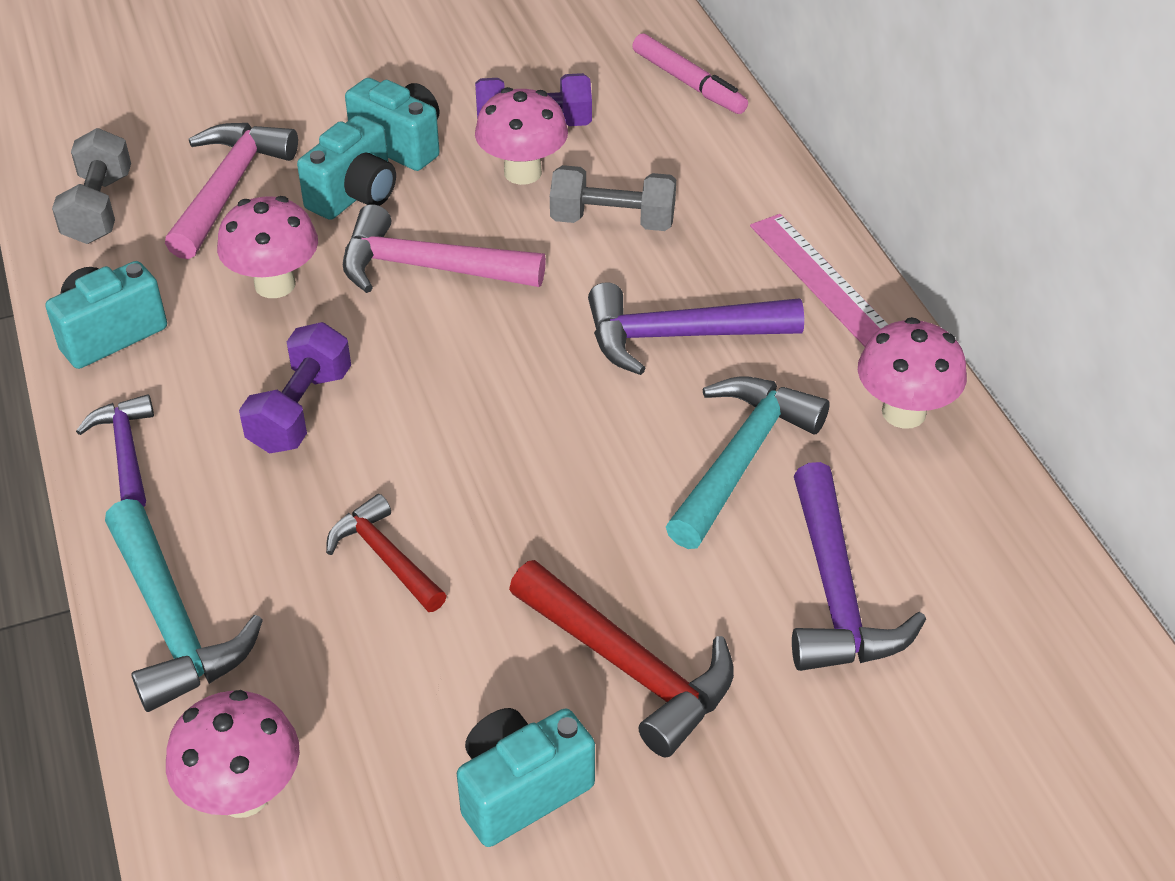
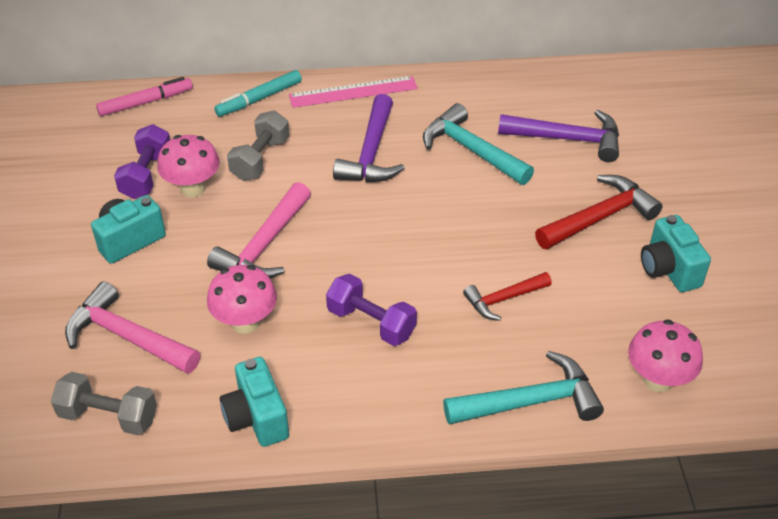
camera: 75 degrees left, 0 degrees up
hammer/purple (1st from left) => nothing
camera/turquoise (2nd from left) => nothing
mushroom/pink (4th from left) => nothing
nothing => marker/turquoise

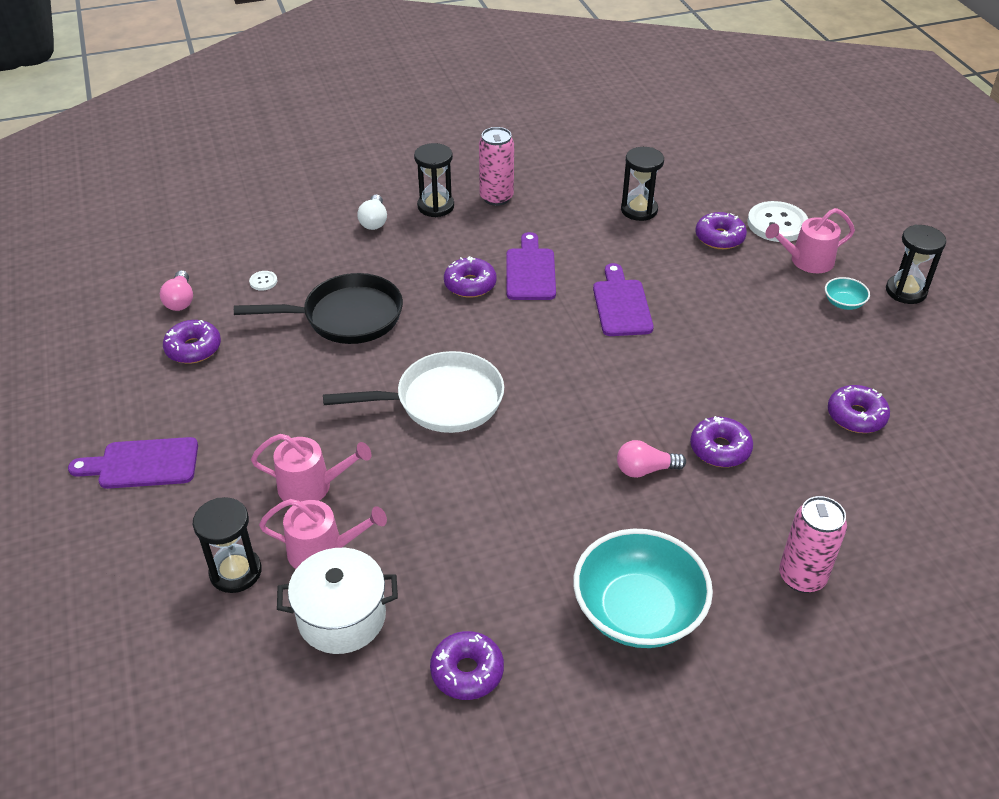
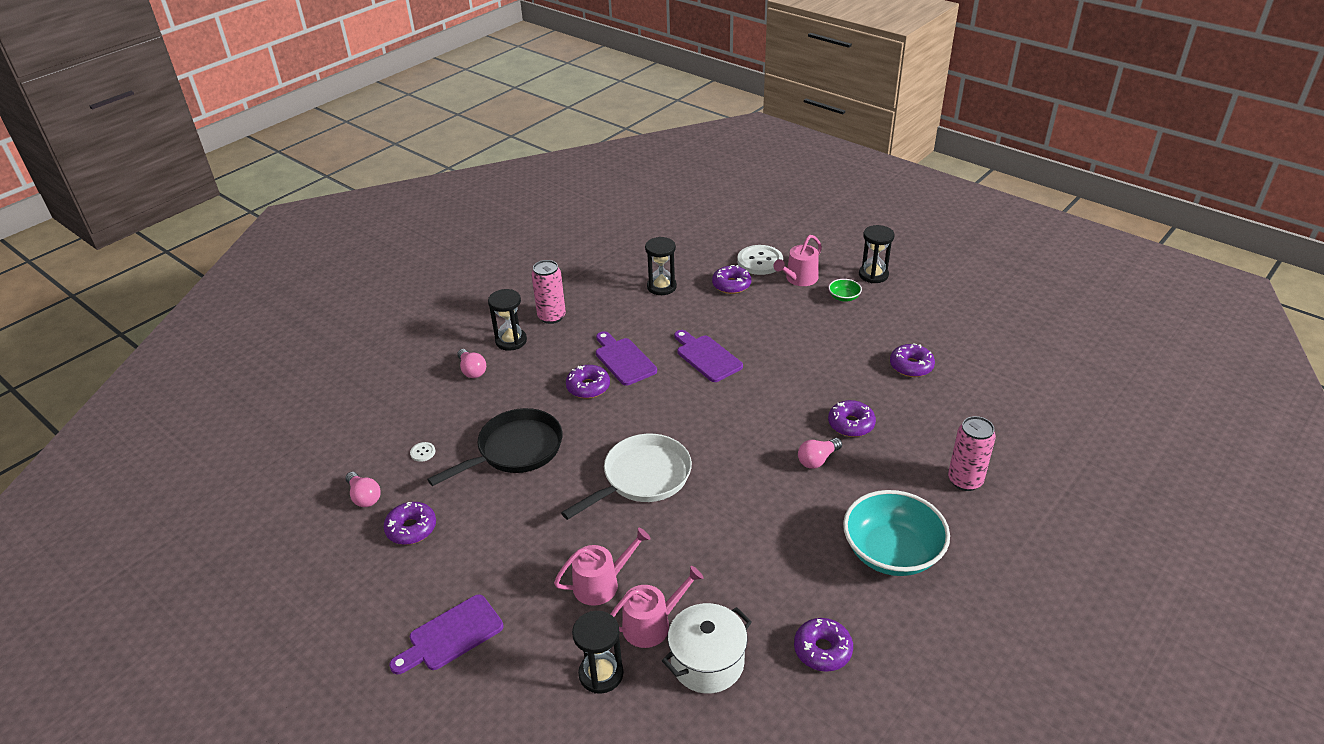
camera: 30 degrees left, 5 degrees down
light bulb/white => light bulb/pink (2nd from left)
bowl/turquoise (2nd from left) => bowl/green

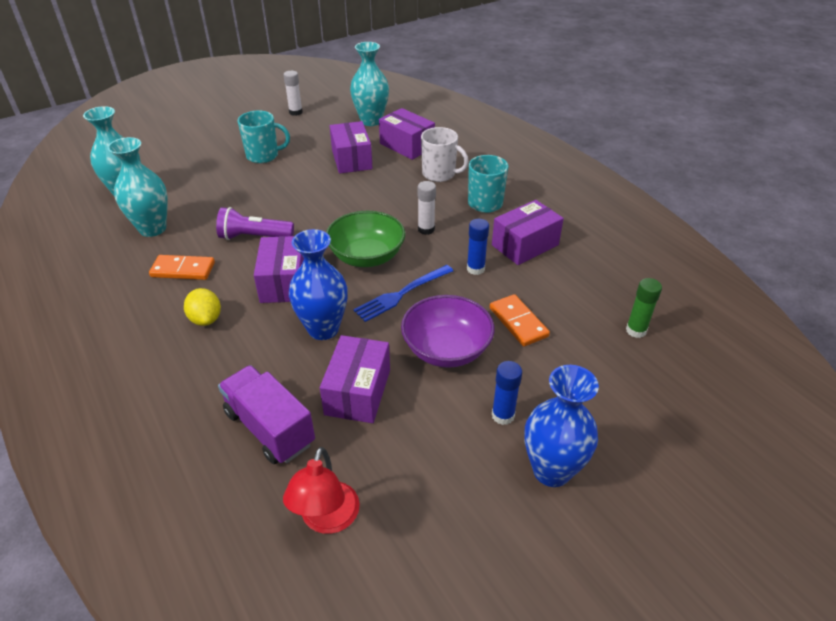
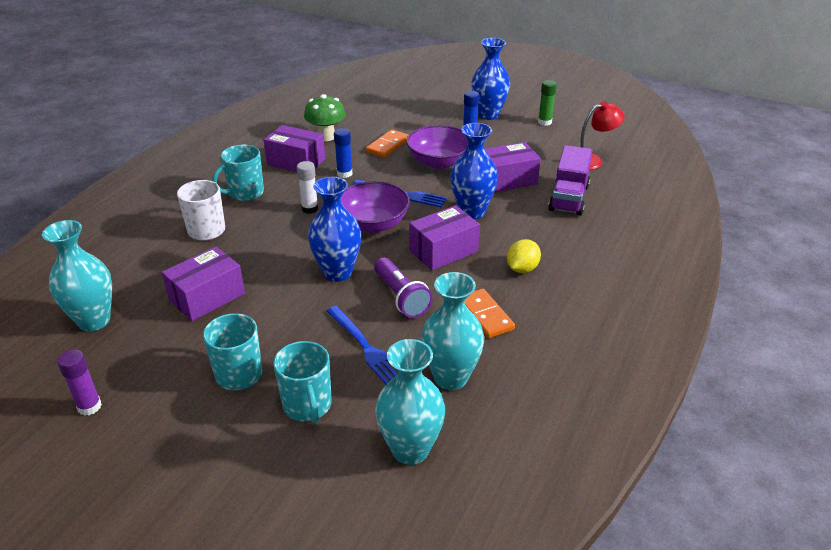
camera: 120 degrees left, 5 degrees down
glue stick/white (1st from left) => glue stick/purple
bowl/green => bowl/purple (1st from left)
box/purple (4th from left) => nothing
glue stick/green, moved
nothing => mug/turquoise (3rd from left)
nothing => mushroom/green
nothing => vase/blue (1st from left)
nothing => fork/blue (1st from left)

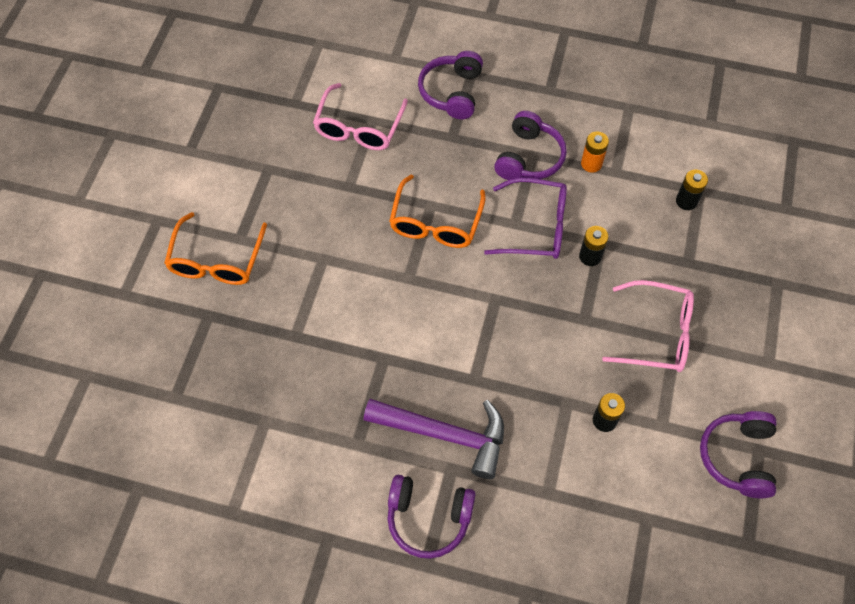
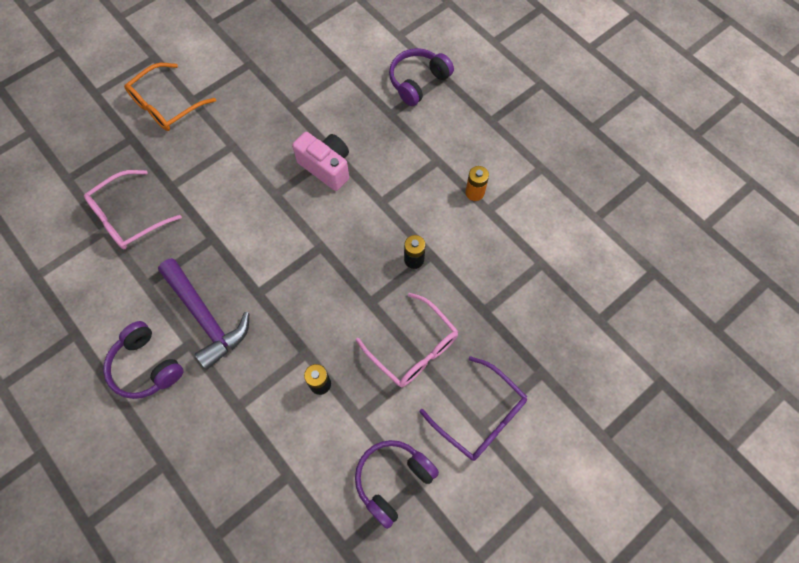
camera: 35 degrees right, 5 degrees up
glasses/pink (1st from left), moved
glasses/orange (2nd from left) => camera/pink
glasses/purple, moved
headphones/purple (3rd from left) => nothing
battery/black (3rd from left) => nothing

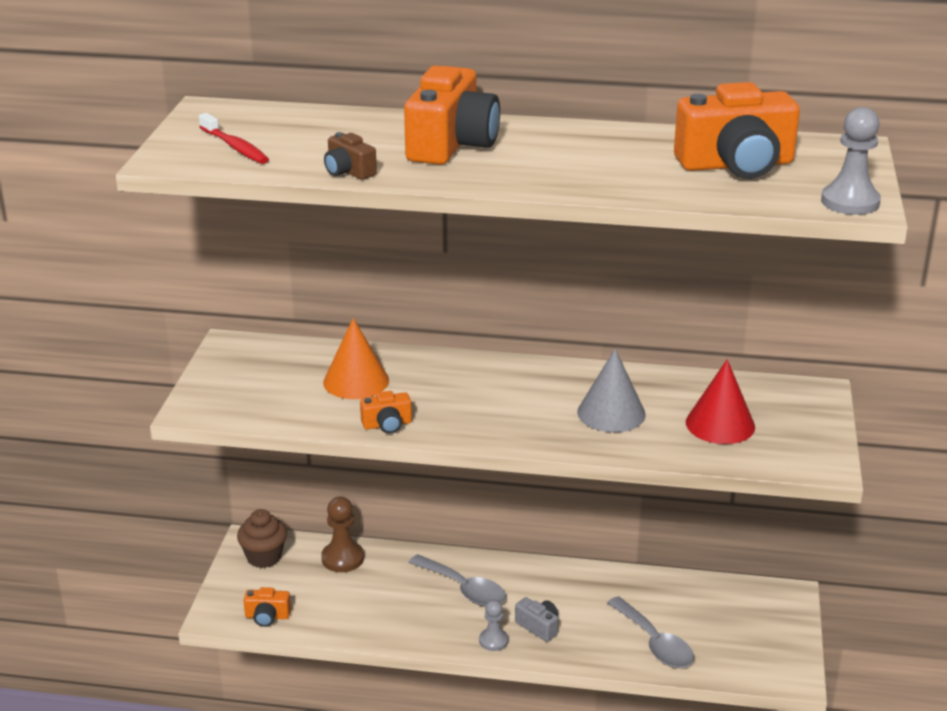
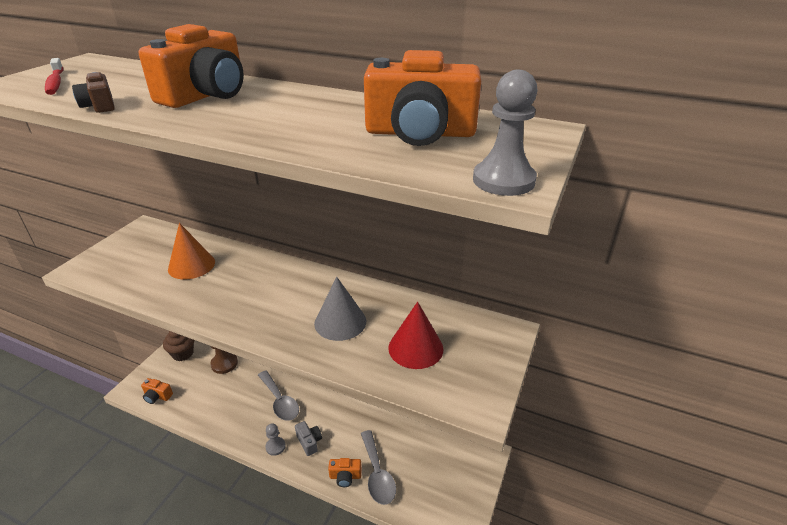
camera: 15 degrees right, 5 degrees up
camera/orange (2nd from left in the first image) => camera/orange (3rd from left), moved

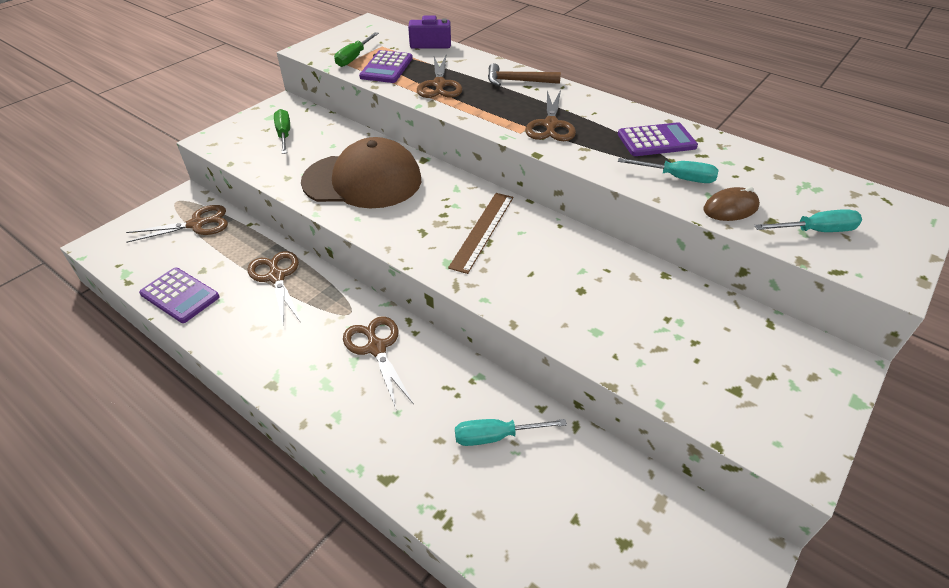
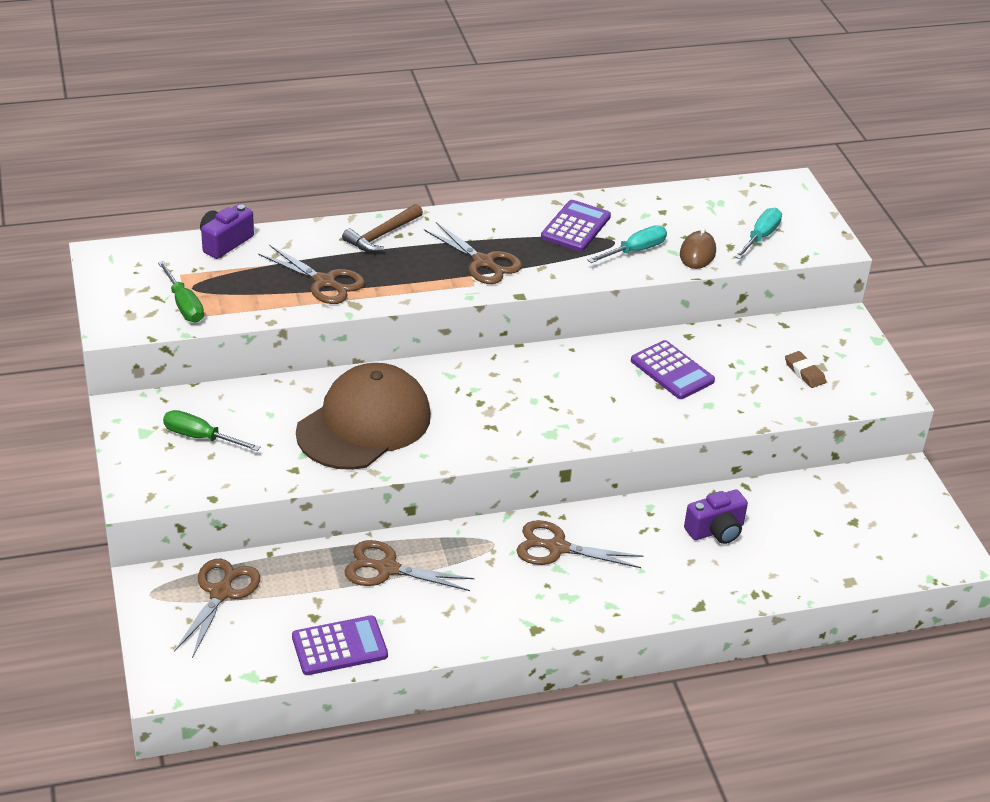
camera: 55 degrees left, 5 degrees down
calculator/purple (2nd from left in the first image) => calculator/purple (3rd from left), moved
ruler/brown => nothing
screwdriver/turquoise (1st from left) => camera/purple (2nd from left)
nothing => eraser/brown

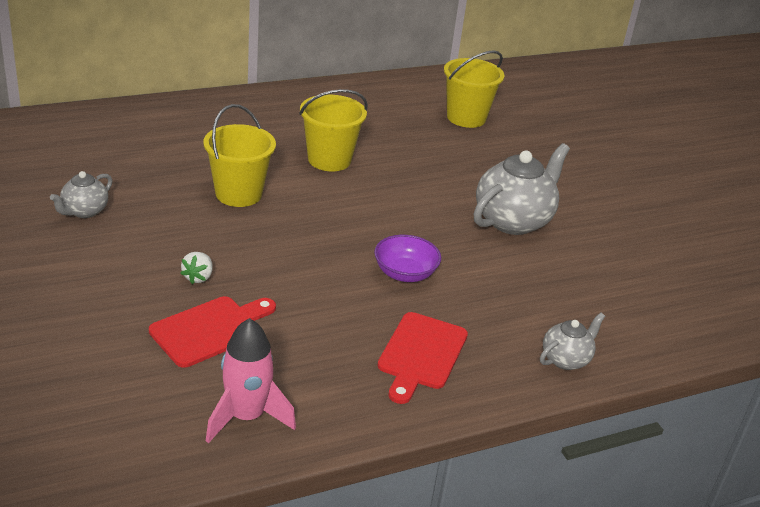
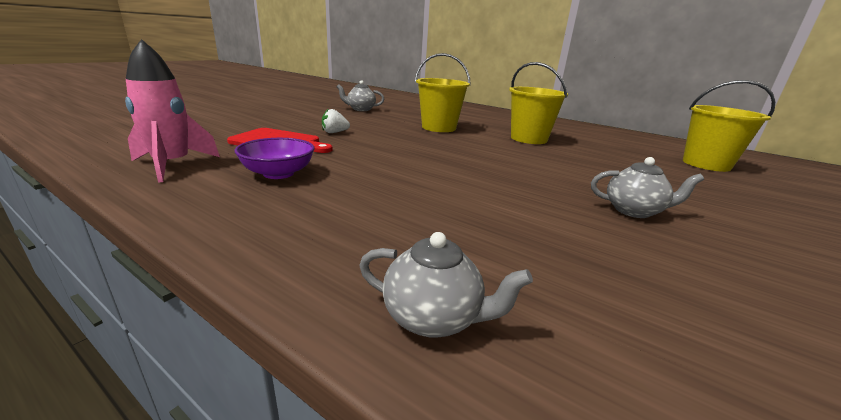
camera: 60 degrees right, 10 degrees down
bowl/purple, moved
cutting board/red (2nd from left) => nothing
teapot/grey (2nd from left in the first image) => teapot/grey (3rd from left), x0.53

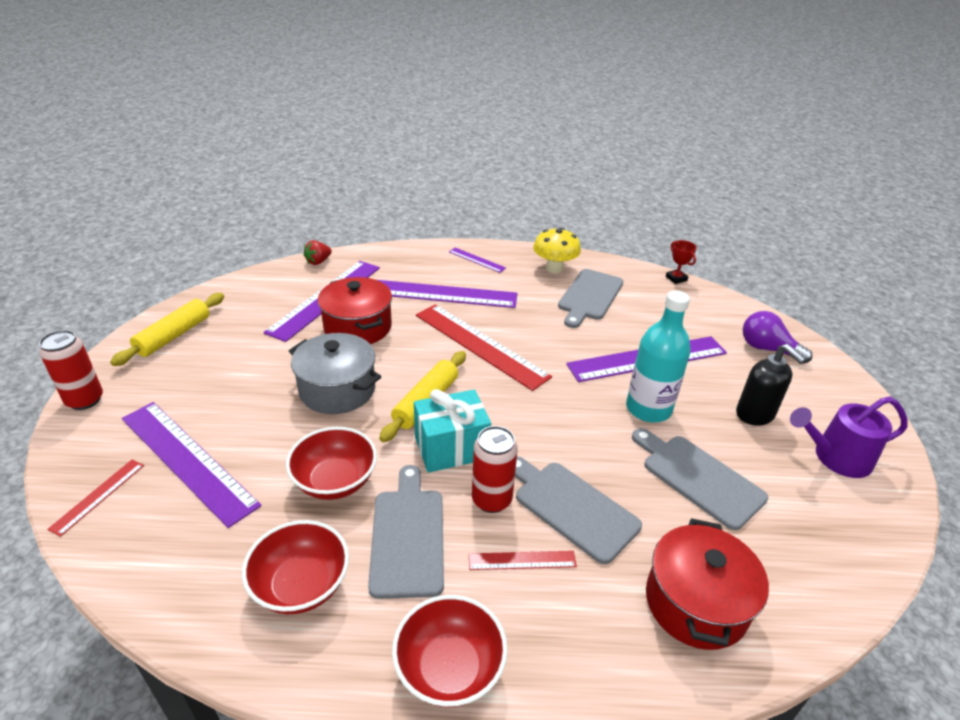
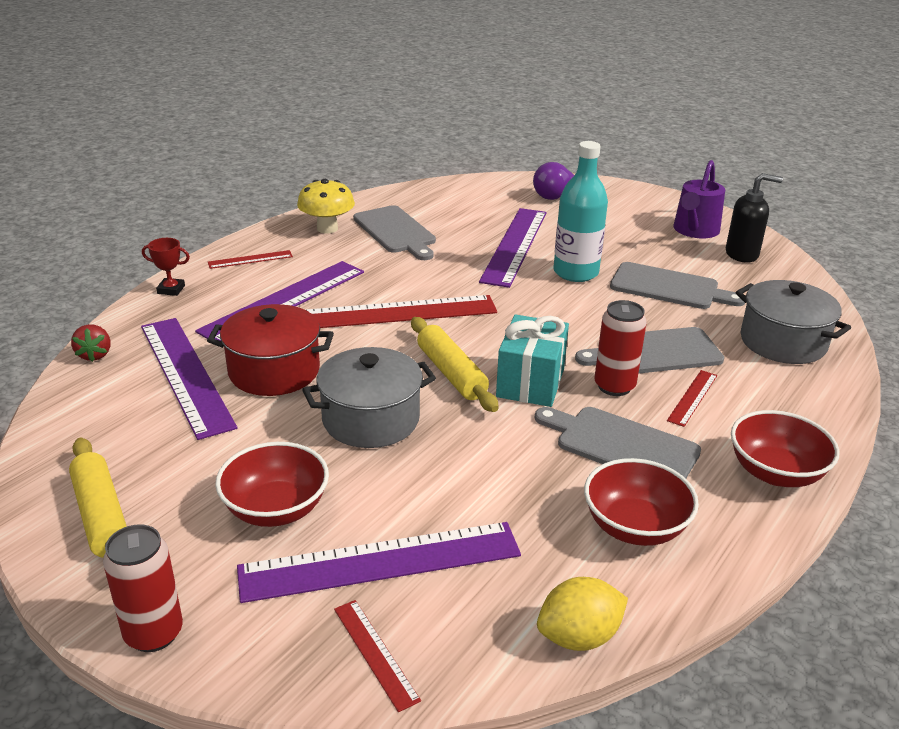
camera: 55 degrees left, 5 degrees down
bowl/red (2nd from left in the first image) => bowl/red (1st from left), moved
ruler/purple (4th from left) => ruler/red (1st from left)
cutting board/grey (4th from left), 150 degrees counterclockwise
pot/red (2nd from left) => pot/grey (2nd from left)
trophy/red, moved
soap dispenser/black, moved
nothing => lemon/yellow

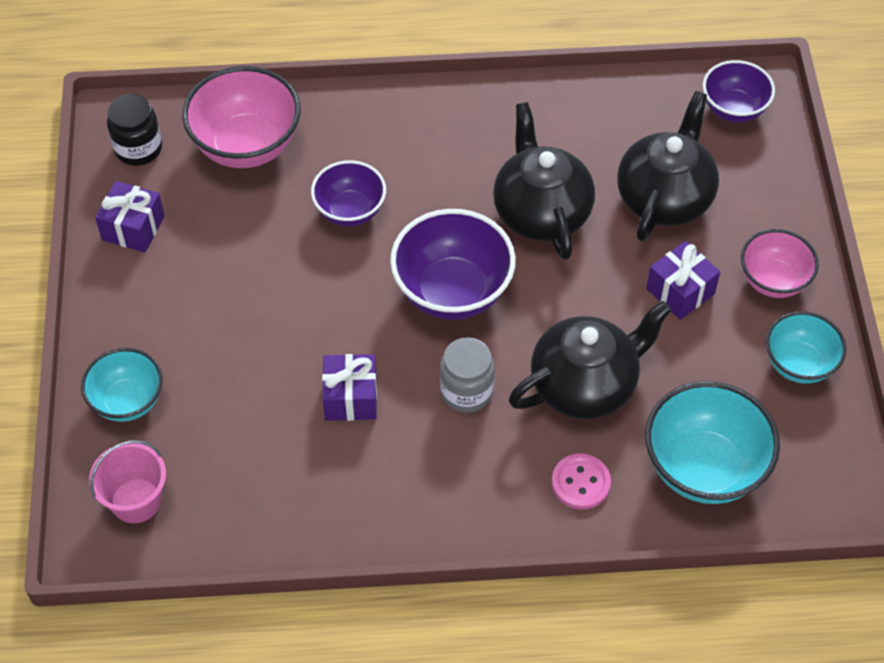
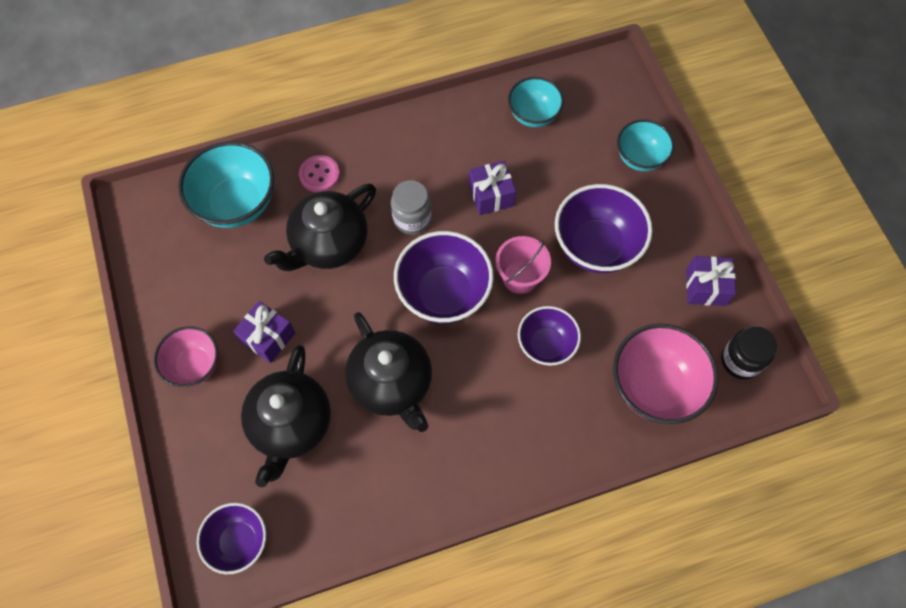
camera: 165 degrees right, 10 degrees up
bucket/pink, moved
bowl/turquoise (3rd from left in the first image) => bowl/turquoise (2nd from left), moved
nothing => bowl/purple (4th from left)

